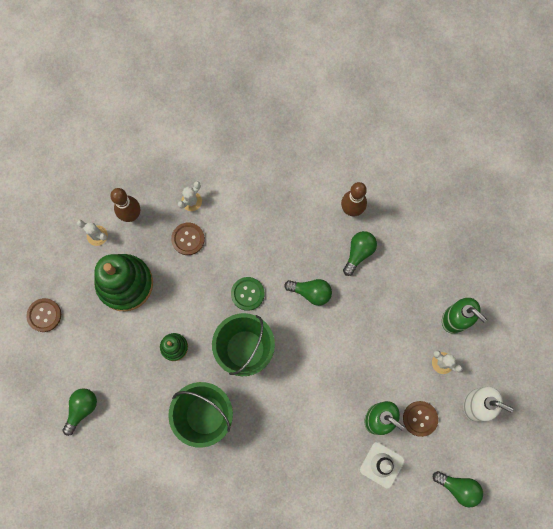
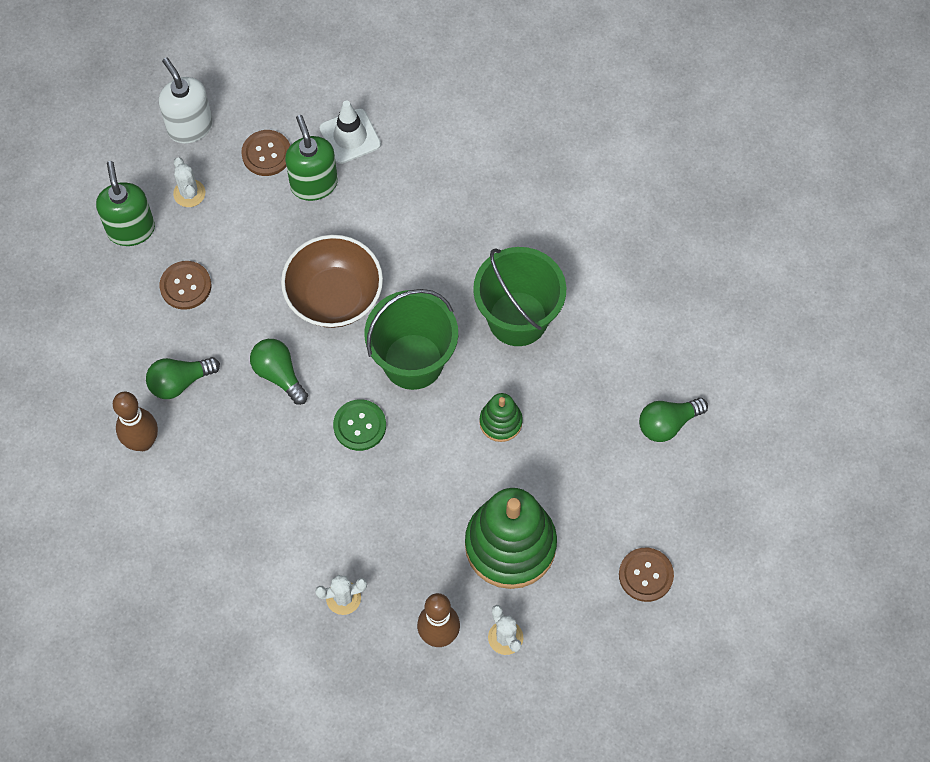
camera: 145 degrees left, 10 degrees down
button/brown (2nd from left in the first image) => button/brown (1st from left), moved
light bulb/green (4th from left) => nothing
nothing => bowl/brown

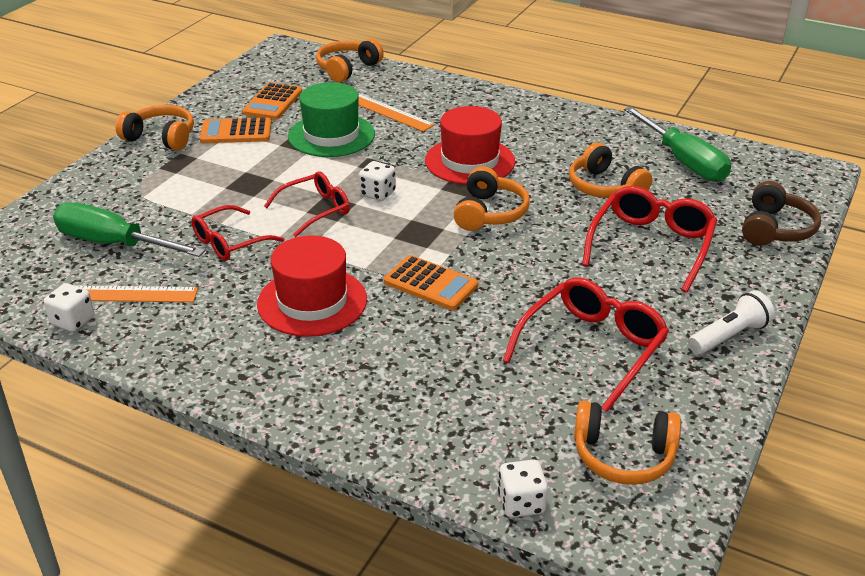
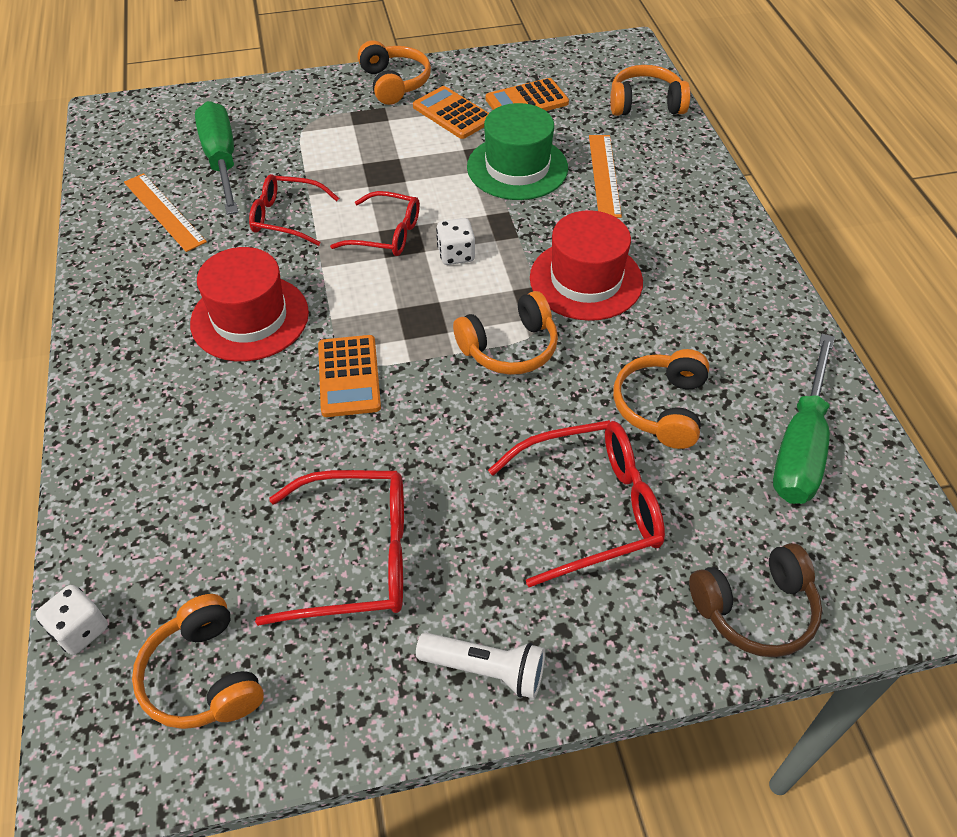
camera: 50 degrees right, 15 degrees up
dice/white (1st from left) => nothing

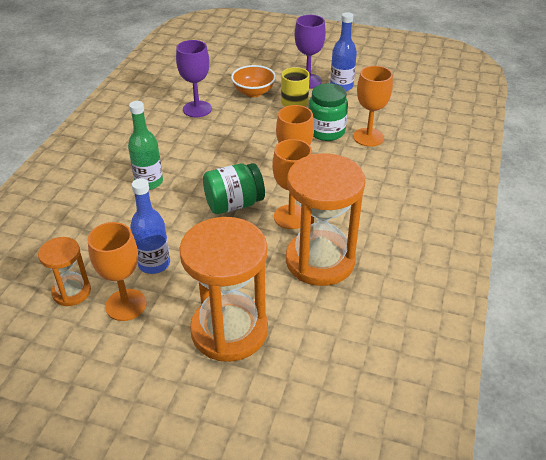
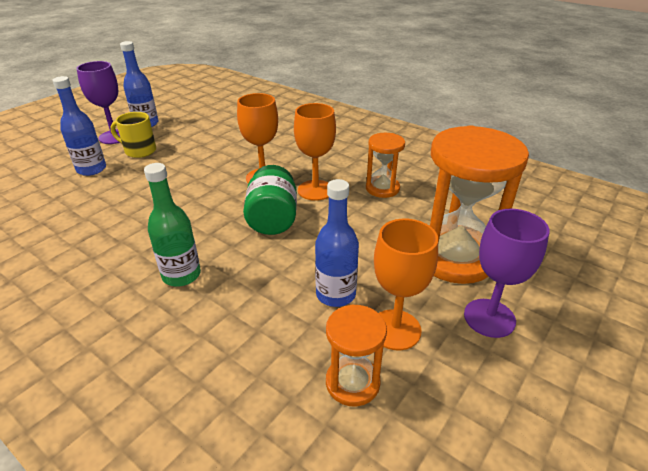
camera: 70 degrees left, 5 degrees down
goblet/purple (1st from left in the first image) => goblet/purple (2nd from left), moved
bowl/orange => bottle/blue (1st from left)
hourglass/orange (3rd from left in the first image) => hourglass/orange (2nd from left), x0.52
jar/green (2nd from left) => nothing
goblet/orange (4th from left) => nothing

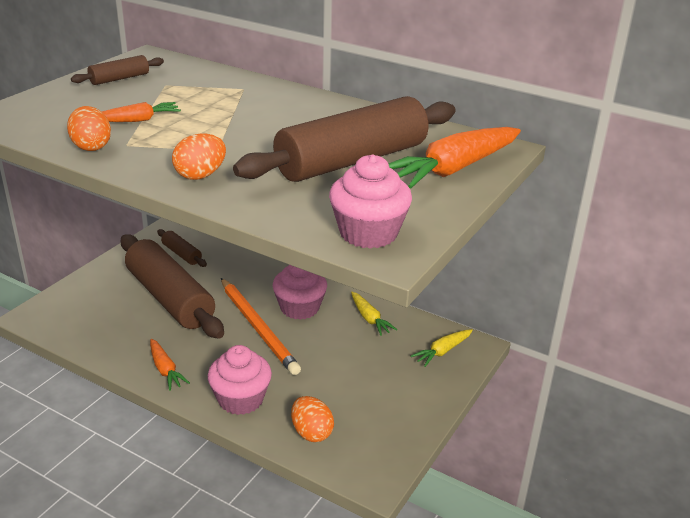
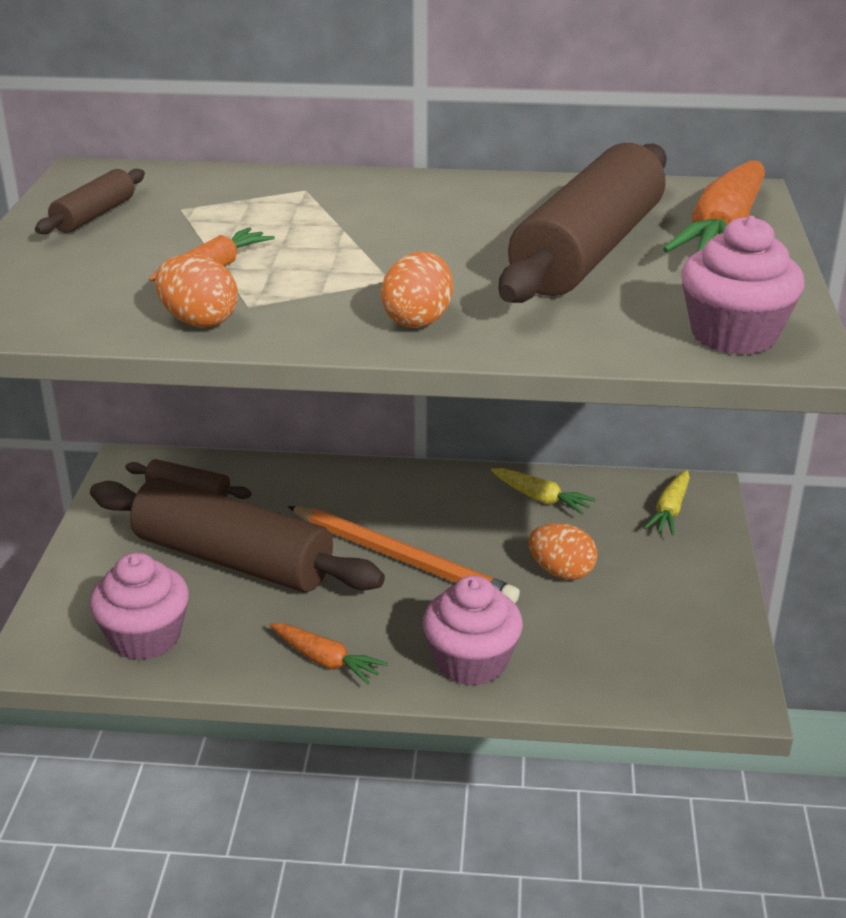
camera: 25 degrees left, 0 degrees up
cupcake/pink (2nd from left in the first image) => cupcake/pink (1st from left), moved
egg/orange (3rd from left), moved

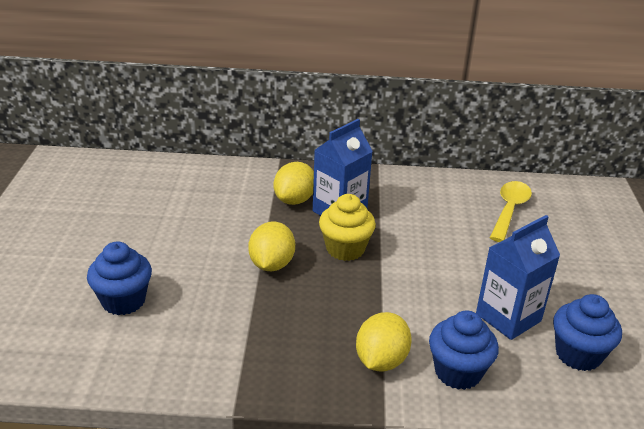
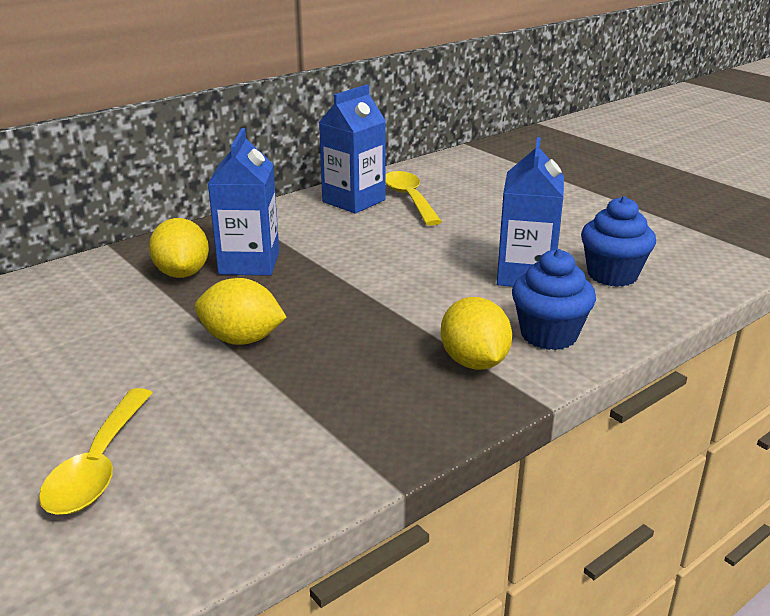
camera: 40 degrees left, 5 degrees down
cupcake/blue (1st from left) => spoon/yellow (1st from left)
lemon/yellow (1st from left in the first image) => lemon/yellow (2nd from left), 45 degrees counterclockwise
cupcake/yellow => nothing
nothing => carton/blue (2nd from left)

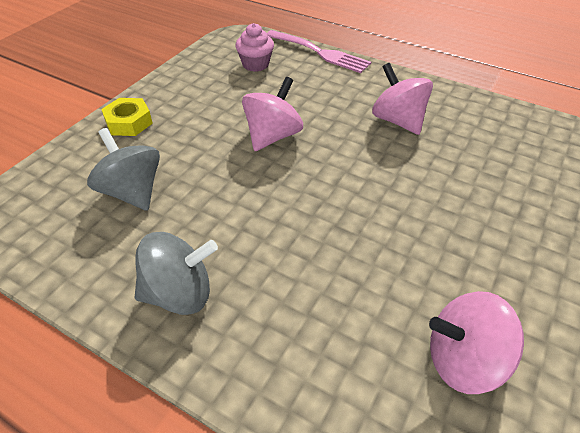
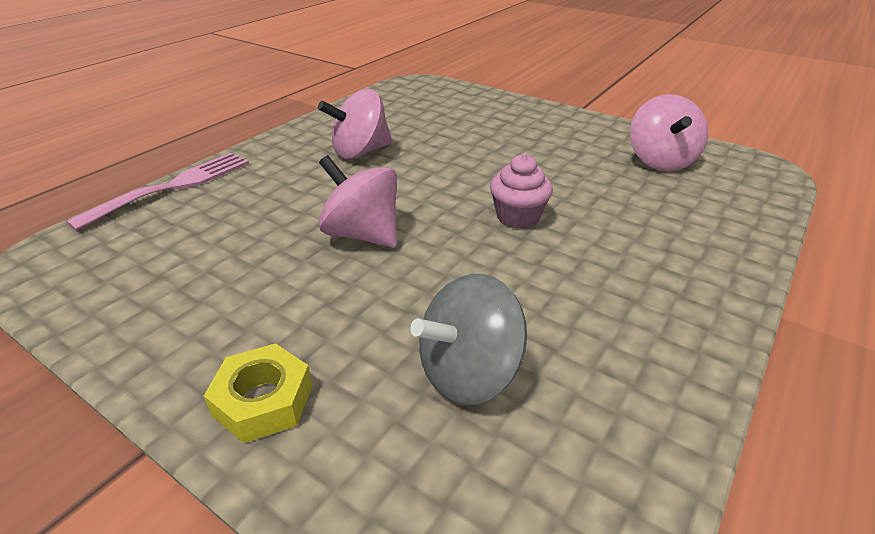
camera: 85 degrees left, 10 degrees down
spinning top/grey (2nd from left) => nothing
cupcake/pink, moved

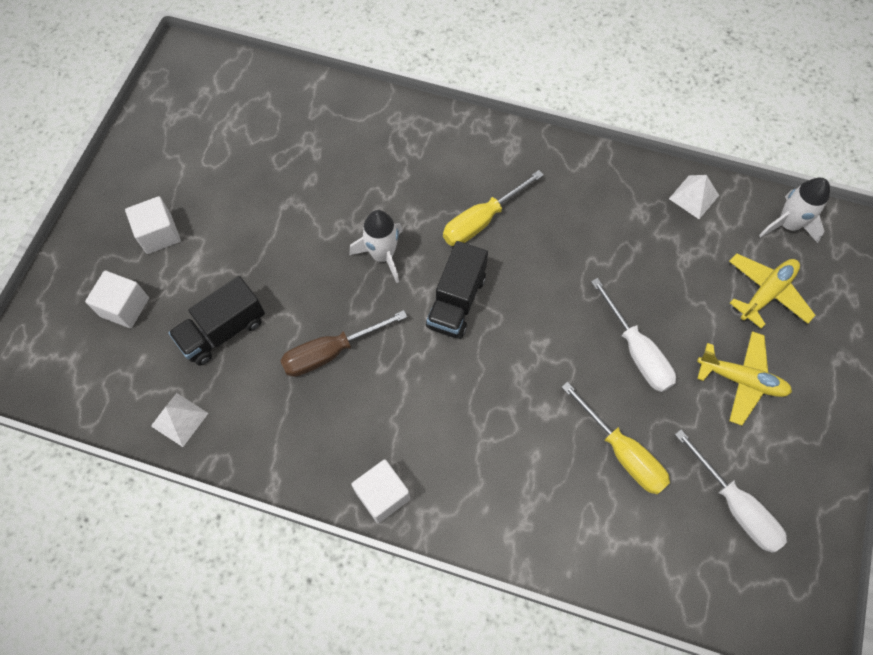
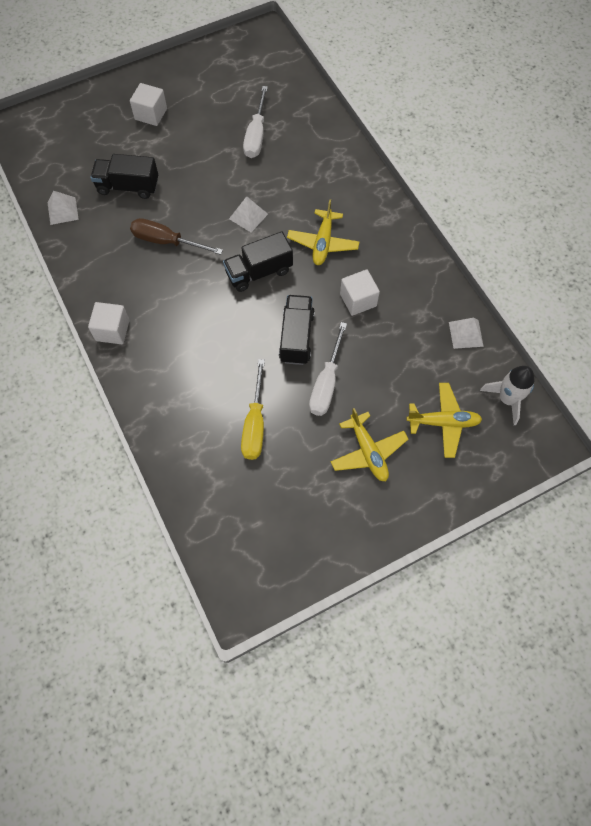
camera: 45 degrees right, 0 degrees up
cube/white (1st from left in the first image) => cube/white (3rd from left), moved
rocket/white (1st from left) => pyramid/white (2nd from left)
screwdriver/yellow (1st from left) => plane/yellow (1st from left)
screwdriver/white (2nd from left in the first image) => screwdriver/white (1st from left), moved
nothing => truck/black (3rd from left)

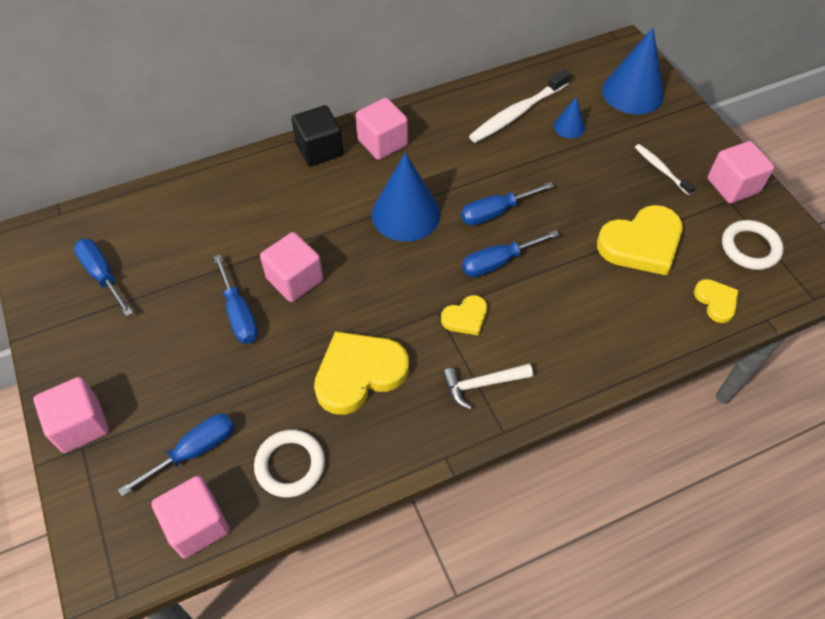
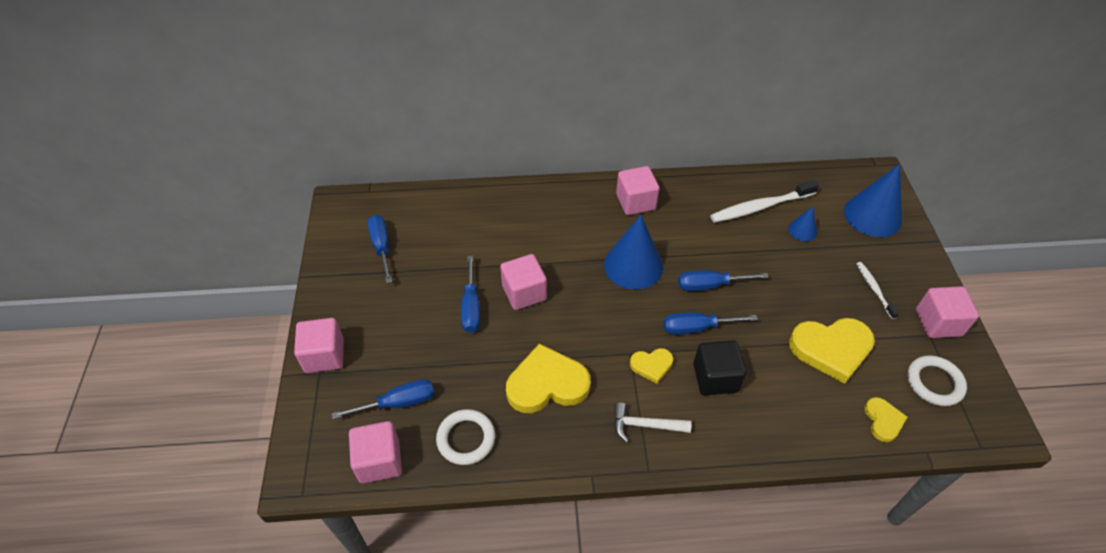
camera: 20 degrees right, 5 degrees down
cube/black, moved

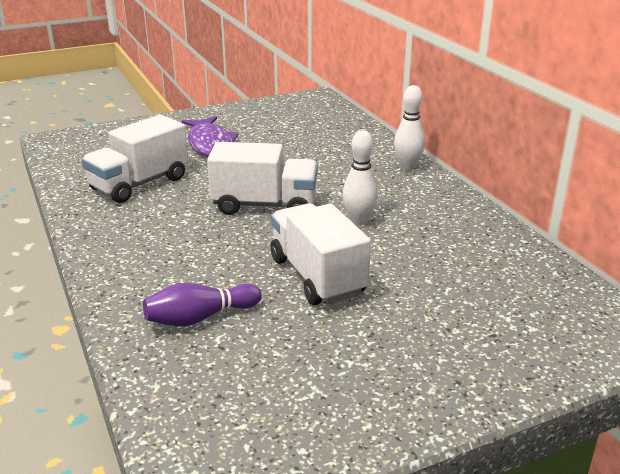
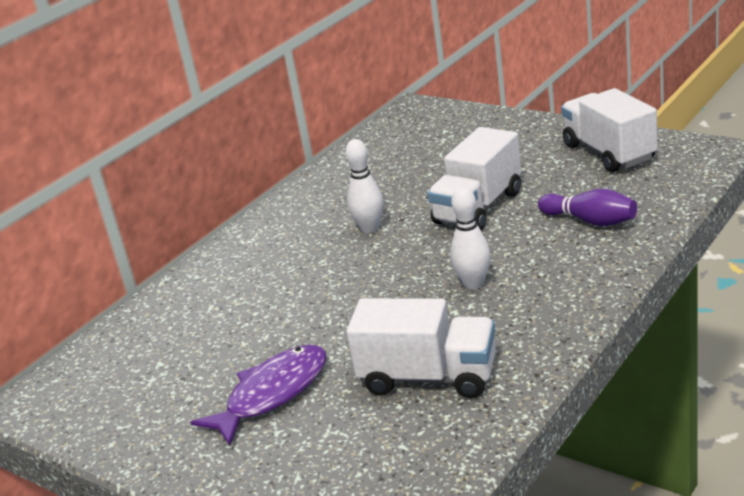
camera: 115 degrees left, 0 degrees up
truck/white (2nd from left in the first image) => truck/white (3rd from left), moved
bowling pin/white (2nd from left), moved

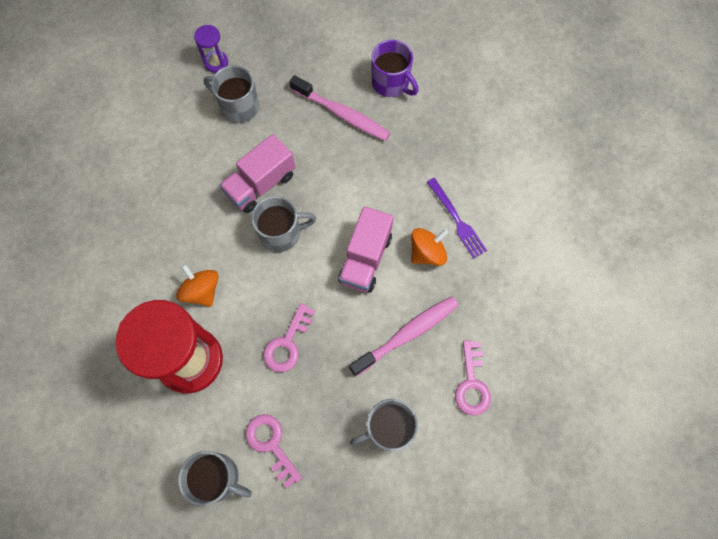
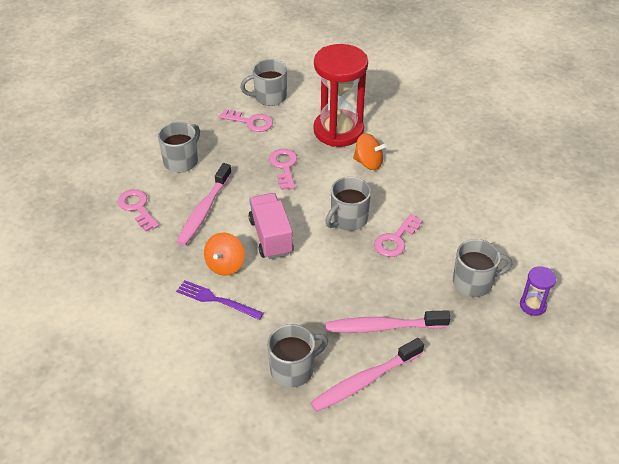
camera: 145 degrees right, 25 degrees down
truck/pink (1st from left) => key/pink (4th from left)
mug/purple => toothbrush/pink (2nd from left)
nothing => mug/grey (3rd from left)

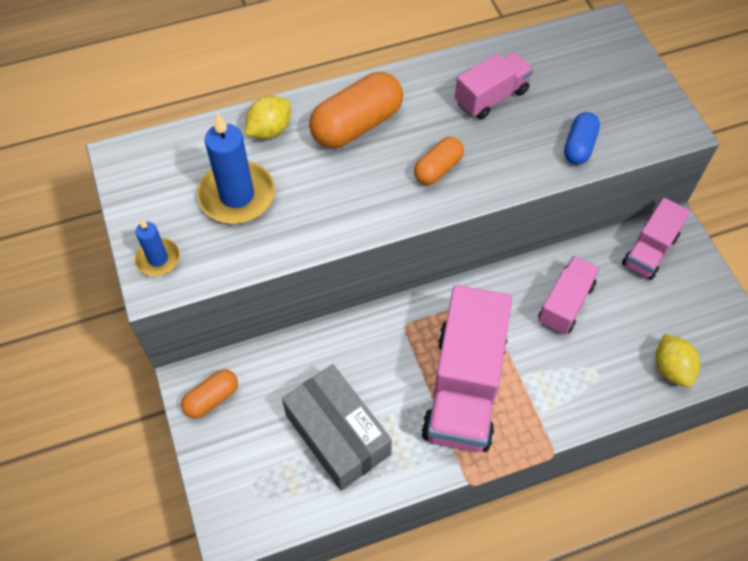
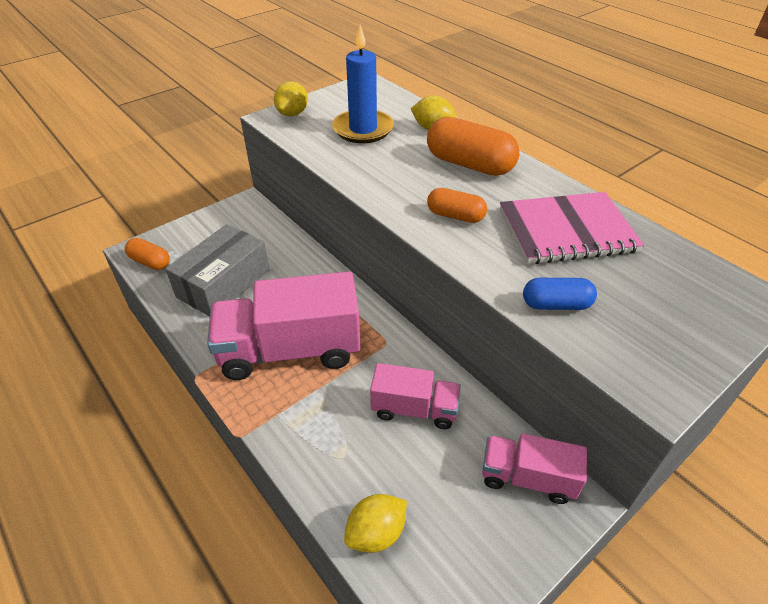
camera: 70 degrees right, 15 degrees down
candle/blue (1st from left) => lemon/yellow (1st from left)
capsule/orange (1st from left), moved
truck/pink (2nd from left) => notebook/pink

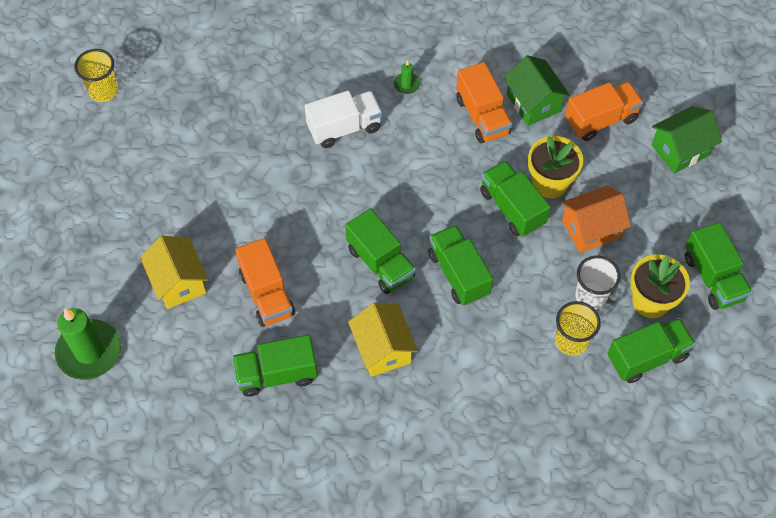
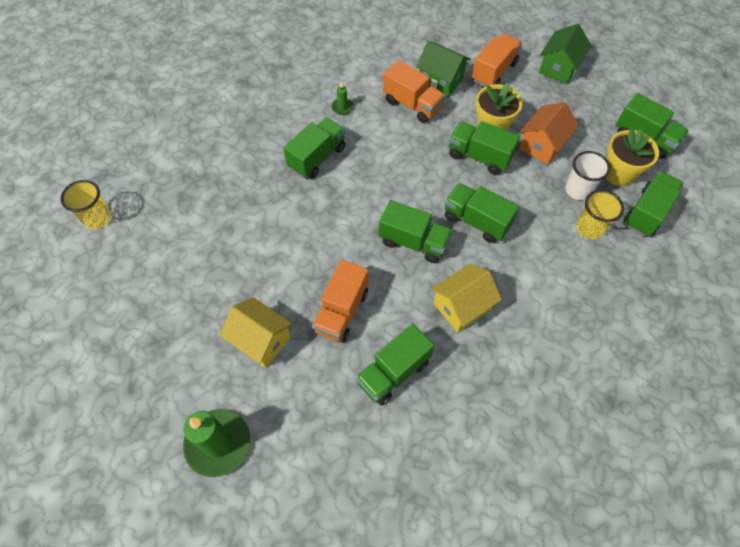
camera: 30 degrees left, 0 degrees up
truck/orange (1st from left), 75 degrees clockwise
truck/white => truck/green (1st from left)
house/yellow (2nd from left), 75 degrees counterclockwise

